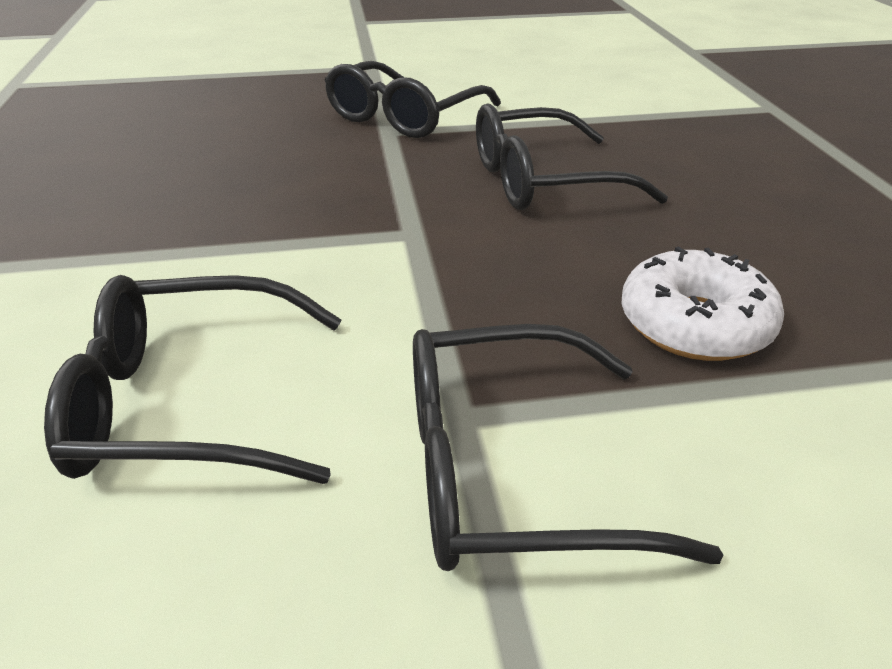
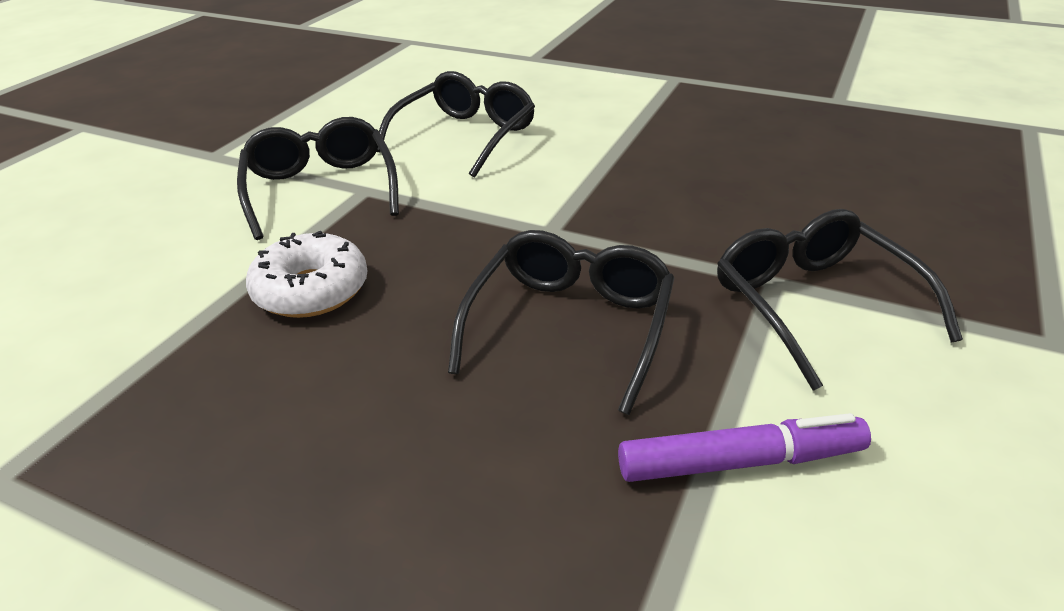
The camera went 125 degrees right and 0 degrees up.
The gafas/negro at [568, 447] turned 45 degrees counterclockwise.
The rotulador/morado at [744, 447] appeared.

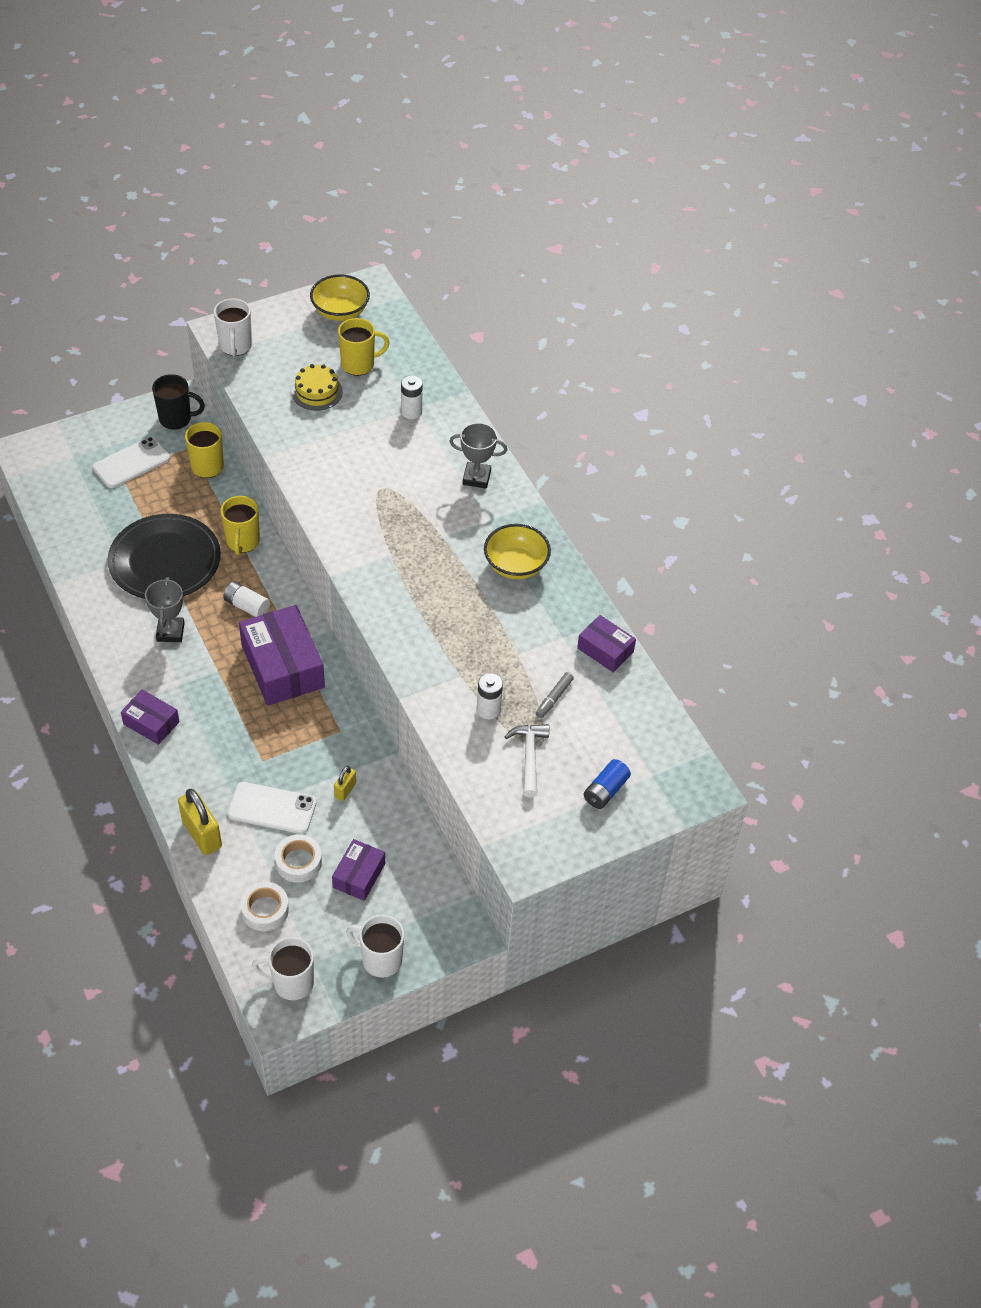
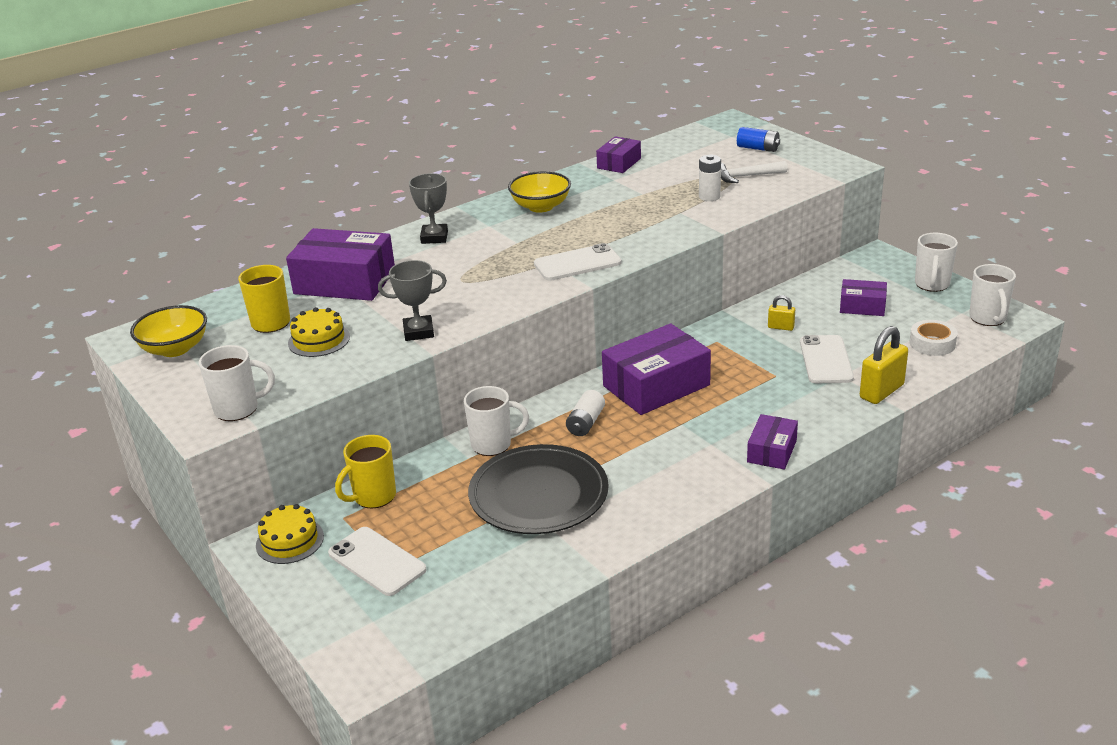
The camera went 95 degrees left and 20 degrees down.
The taza/negro at [178, 402] was replaced by the tarta/amarillo at [290, 534].
The pila/blanco at [411, 397] was replaced by the caja/morado at [340, 264].
The trofeo/gris moved from [165, 609] to [412, 300].
The taza/amarillo at [240, 525] became the taza/blanco at [496, 421].
The móvil/blanco at [578, 262] appeared.
The cinta adhesiva/blanco at [298, 858] disappeared.
The rotulador/gris at [555, 695] disappeared.

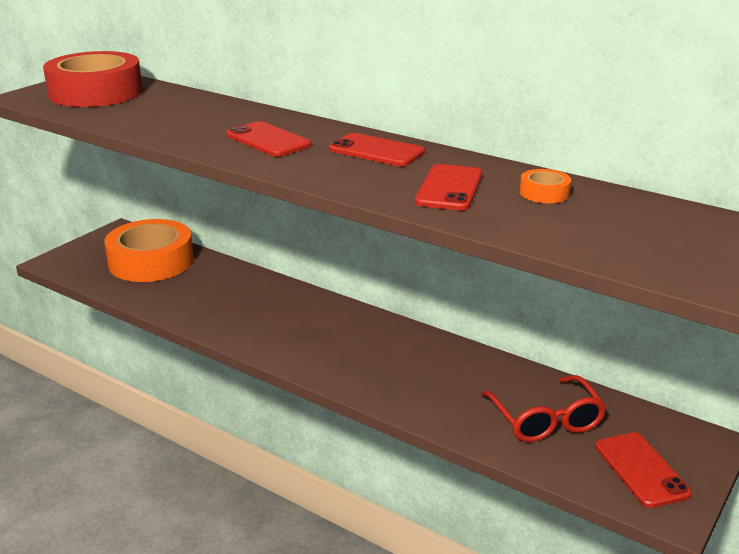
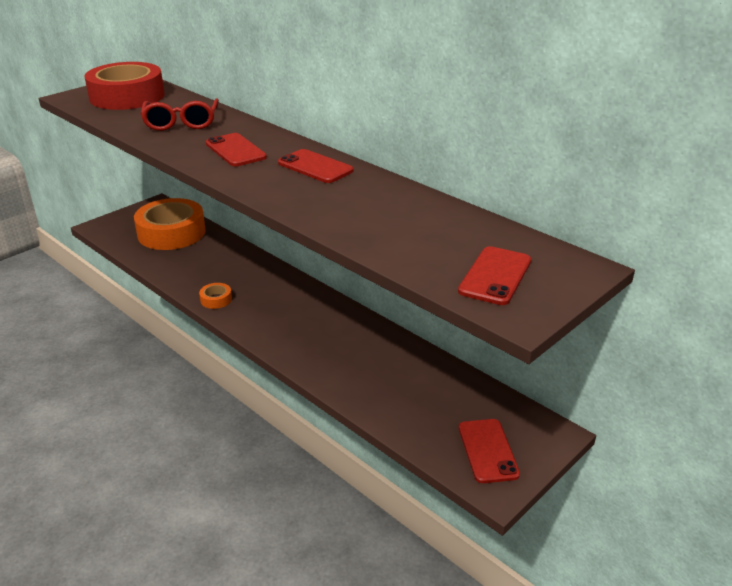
The camera went 10 degrees right and 5 degrees up.
The gafas/rojo moved from [544, 408] to [180, 114].
The cinta adhesiva/naranja moved from [545, 186] to [215, 296].
The móvil/rojo moved from [449, 187] to [494, 275].

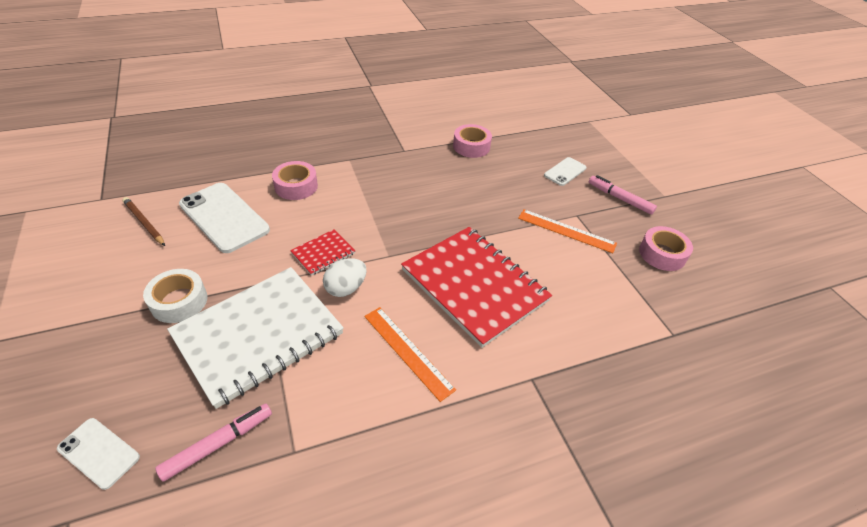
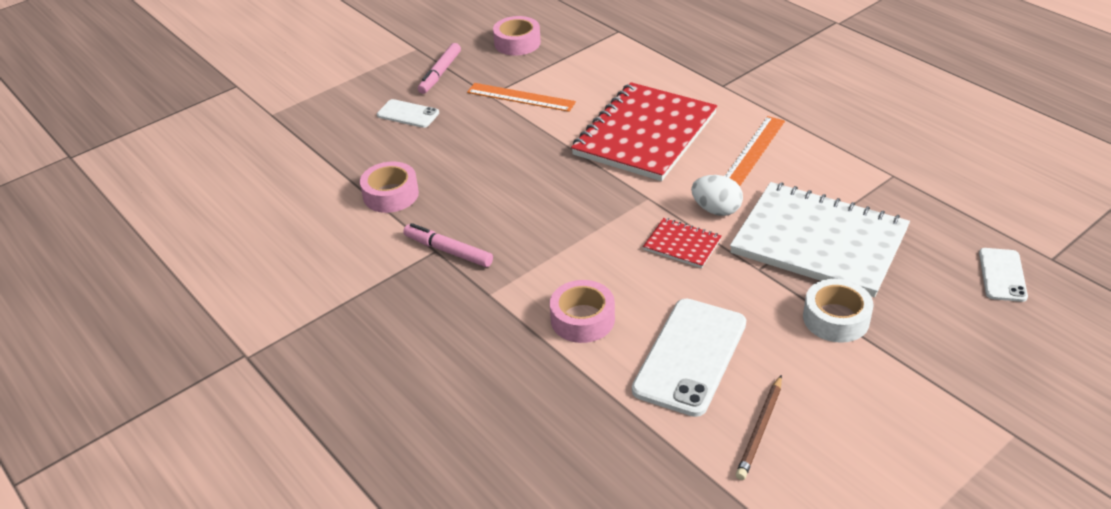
The camera went 105 degrees left and 5 degrees down.
The rotulador/rosa moved from [213, 443] to [448, 245].
The regla/naranja at [567, 231] turned 75 degrees counterclockwise.

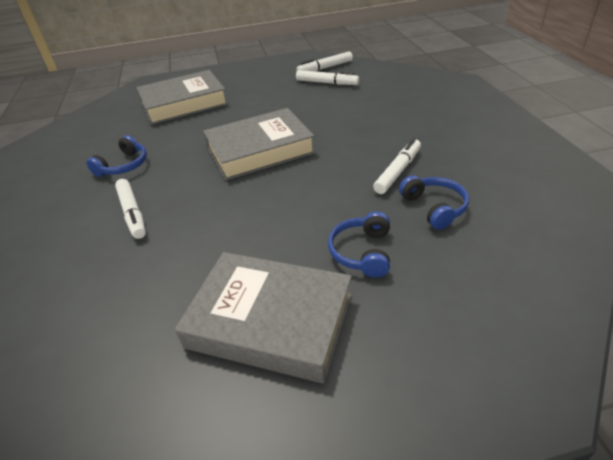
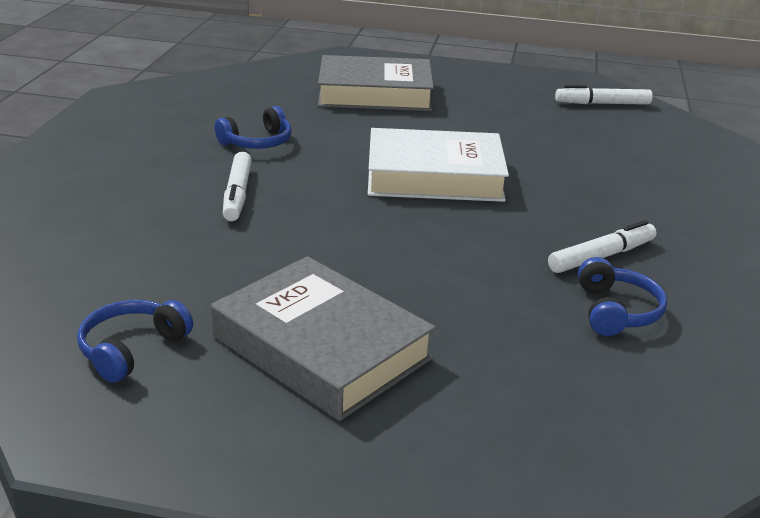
The camera went 20 degrees right and 10 degrees down.
The auriculares/azul moved from [359, 244] to [135, 341].
The libro/gris at [259, 144] became the libro/blanco at [438, 165].
The rotulador/blanco at [327, 77] disappeared.

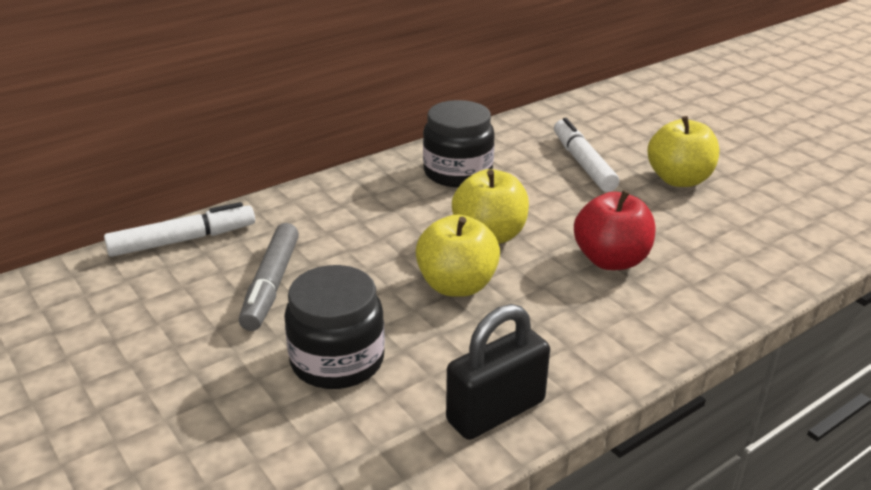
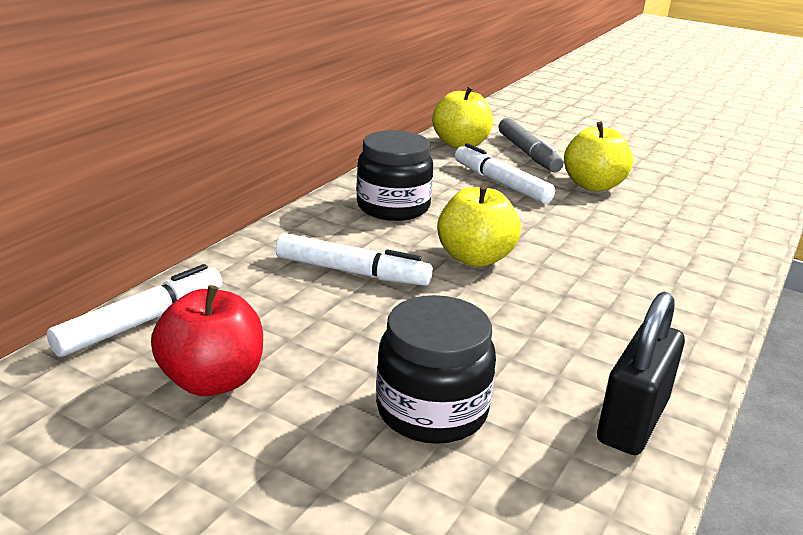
The camera went 25 degrees left and 5 degrees down.
The manzana/rojo moved from [614, 230] to [207, 340].
The rotulador/blanco at [354, 259] appeared.
The manzana/amarillo moved from [458, 255] to [462, 117].
The rotulador/gris moved from [269, 277] to [530, 145].

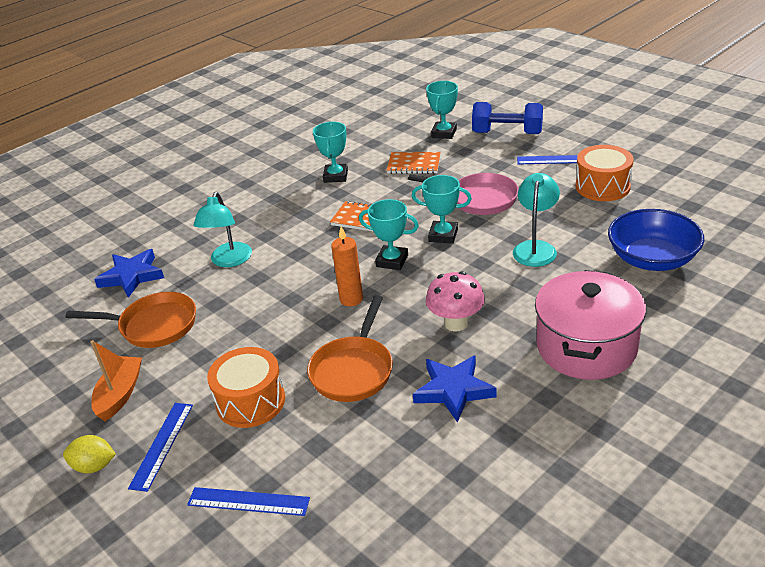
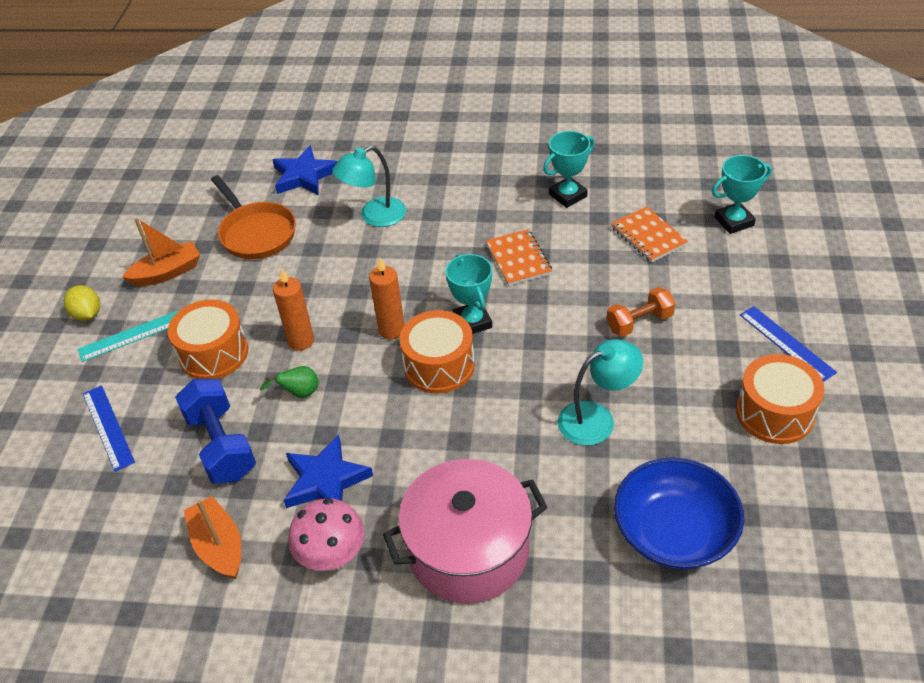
The camera went 50 degrees right and 10 degrees up.
The regla/azul at [160, 447] became the regla/turquesa at [129, 336].
The mancuerna/azul moved from [507, 118] to [215, 431].
The barco/naranja at [212, 537] appeared.
The sartén/naranja at [350, 348] was replaced by the pera/verde at [289, 382].
The vela/naranja at [293, 310] appeared.
The seta/rosa moved from [455, 301] to [327, 534].
The tambor/naranja at [437, 352] appeared.
The sartén/rosa at [463, 194] was replaced by the mancuerna/naranja at [641, 312].
The trofeo/turquesa at [442, 209] disappeared.

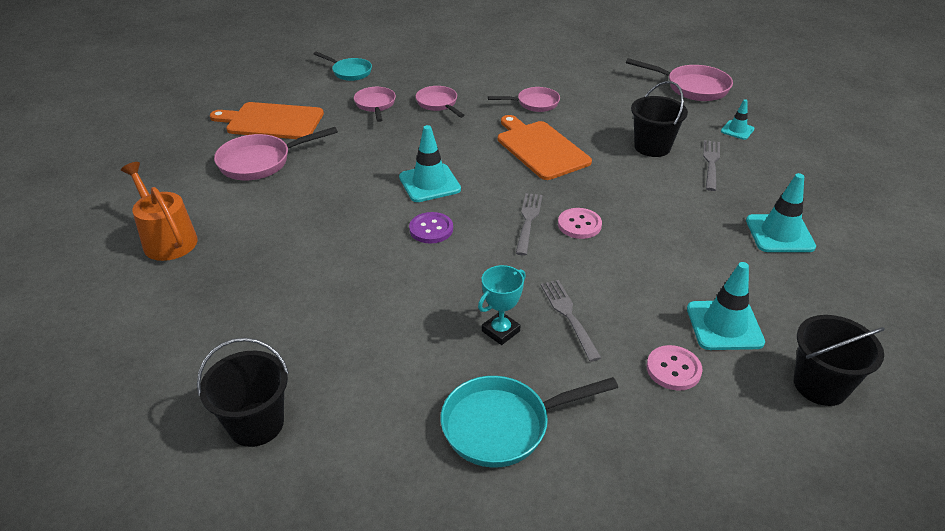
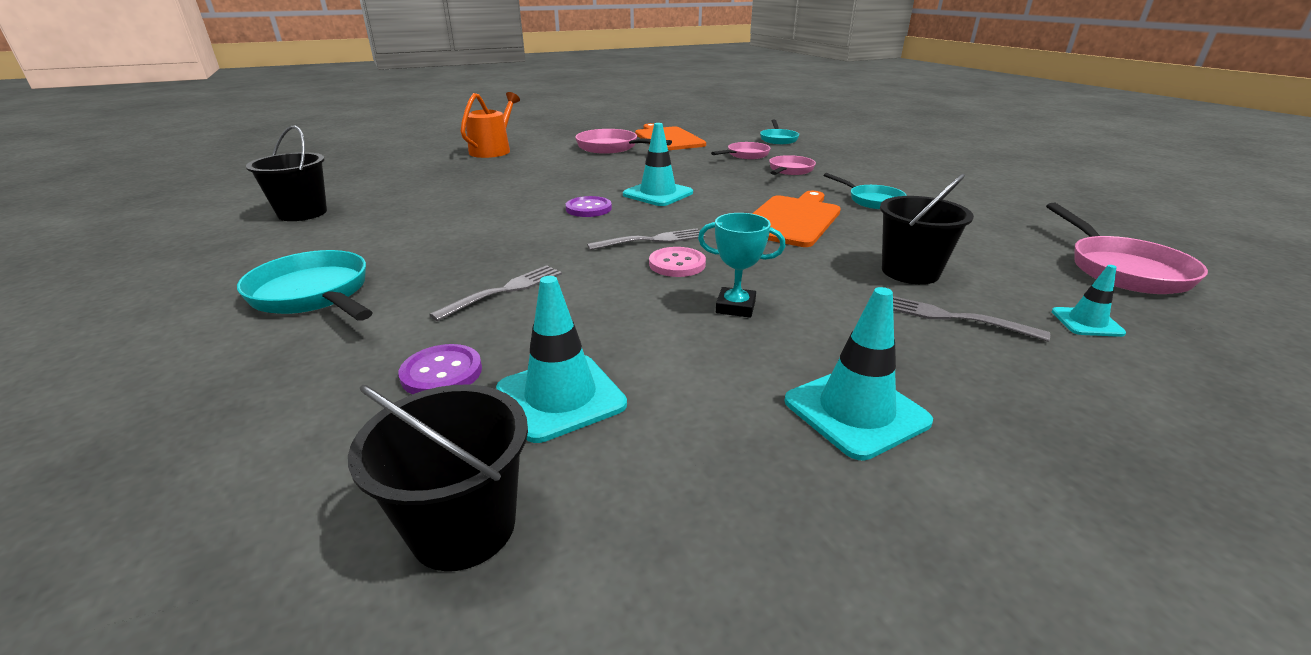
The camera went 60 degrees right and 10 degrees down.
The botón/rosa at [675, 368] became the botón/morado at [440, 369].
The trofeo/turquesa moved from [502, 305] to [741, 265].
The sartén/rosa at [524, 99] became the sartén/turquesa at [865, 191].
The tenedor/gris at [711, 165] turned 135 degrees counterclockwise.

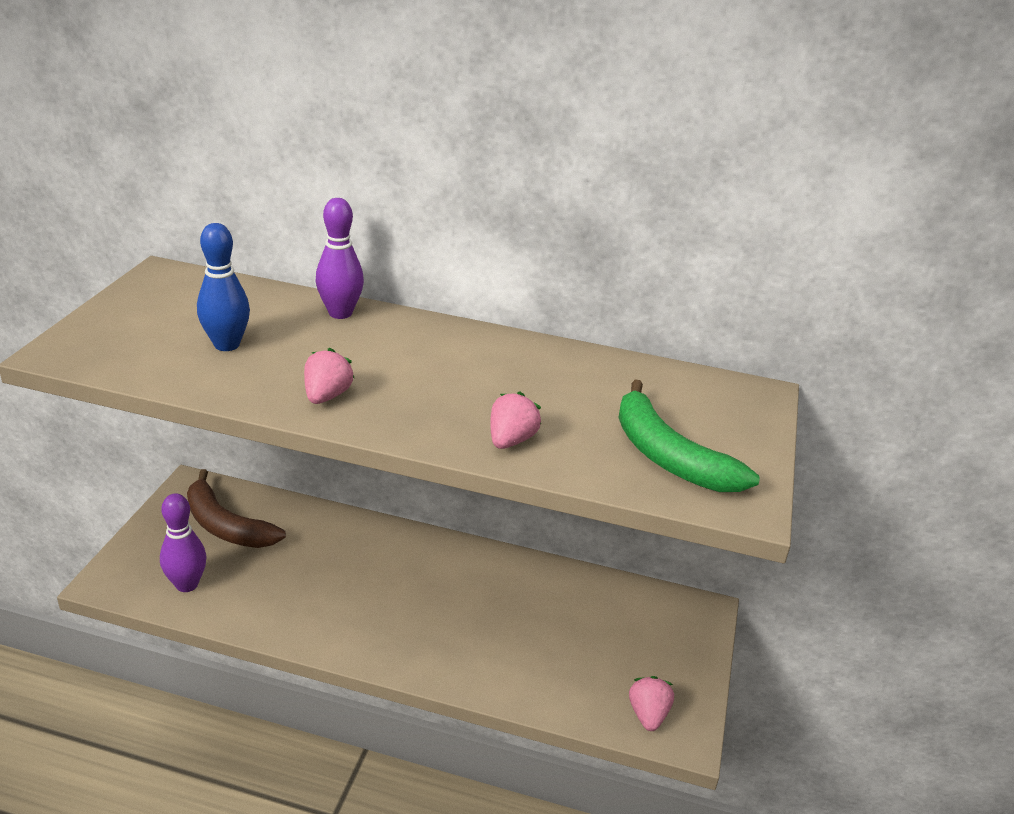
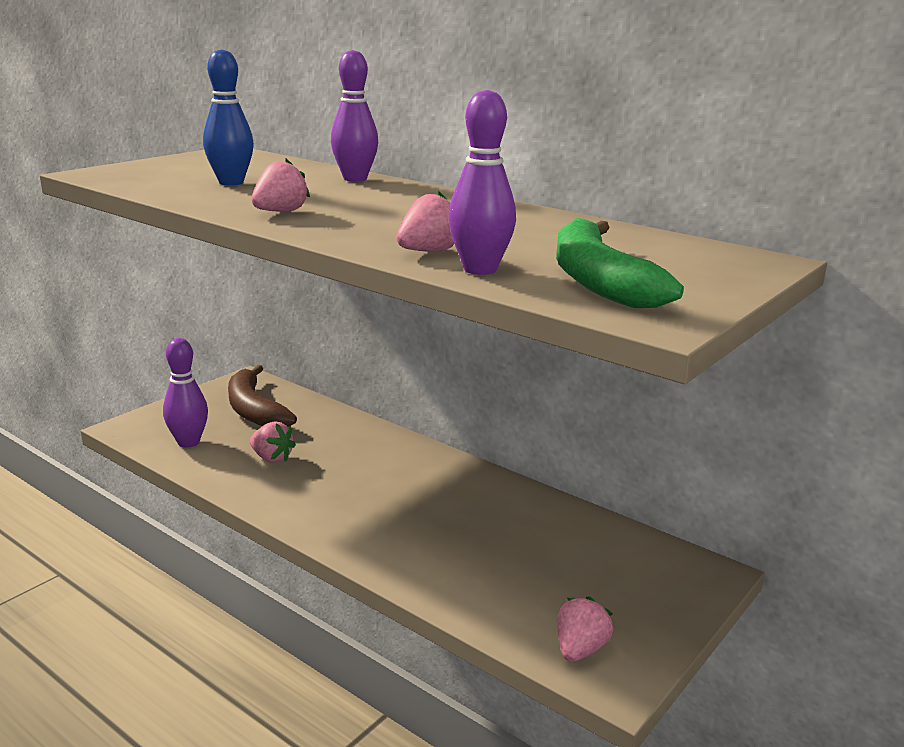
The camera went 25 degrees right and 10 degrees down.
The fresa/rosa at [273, 442] appeared.
The bolo/morado at [482, 182] appeared.

